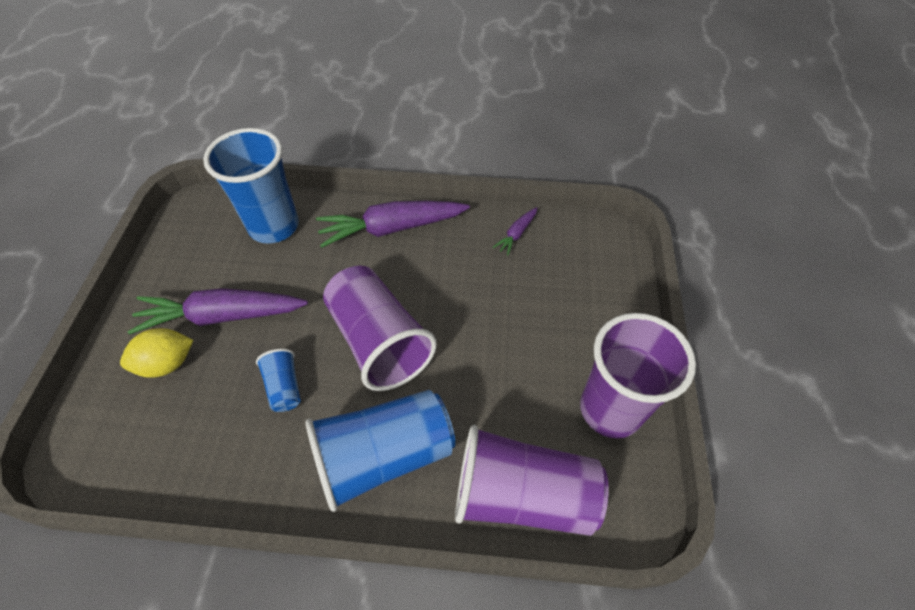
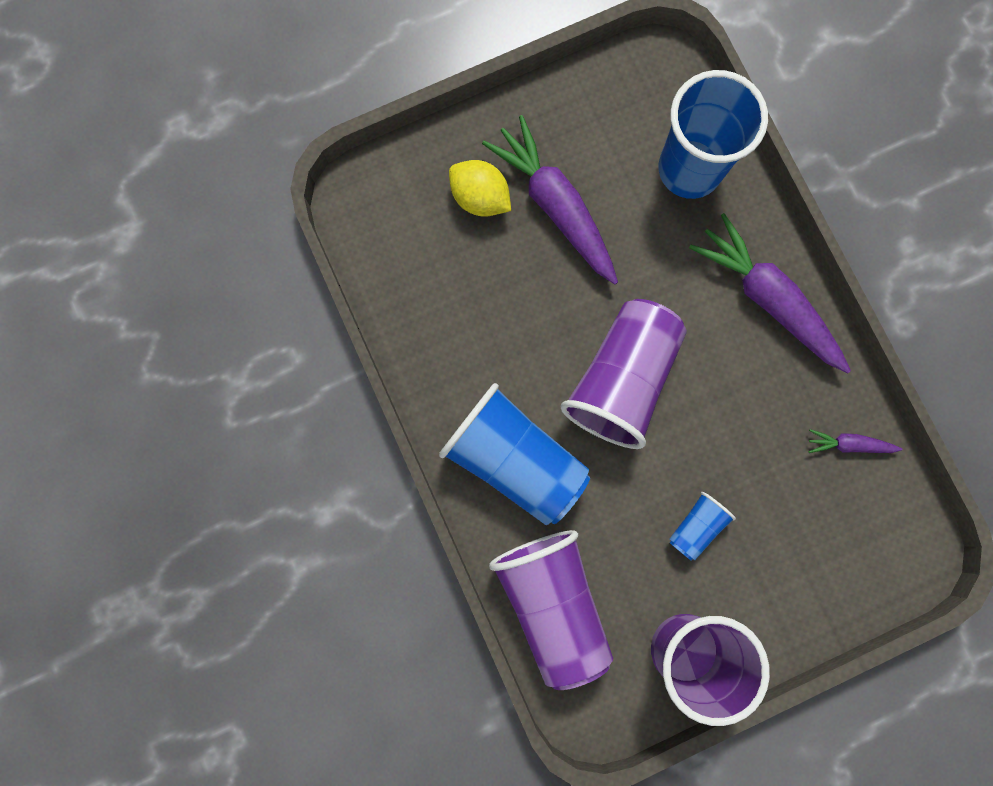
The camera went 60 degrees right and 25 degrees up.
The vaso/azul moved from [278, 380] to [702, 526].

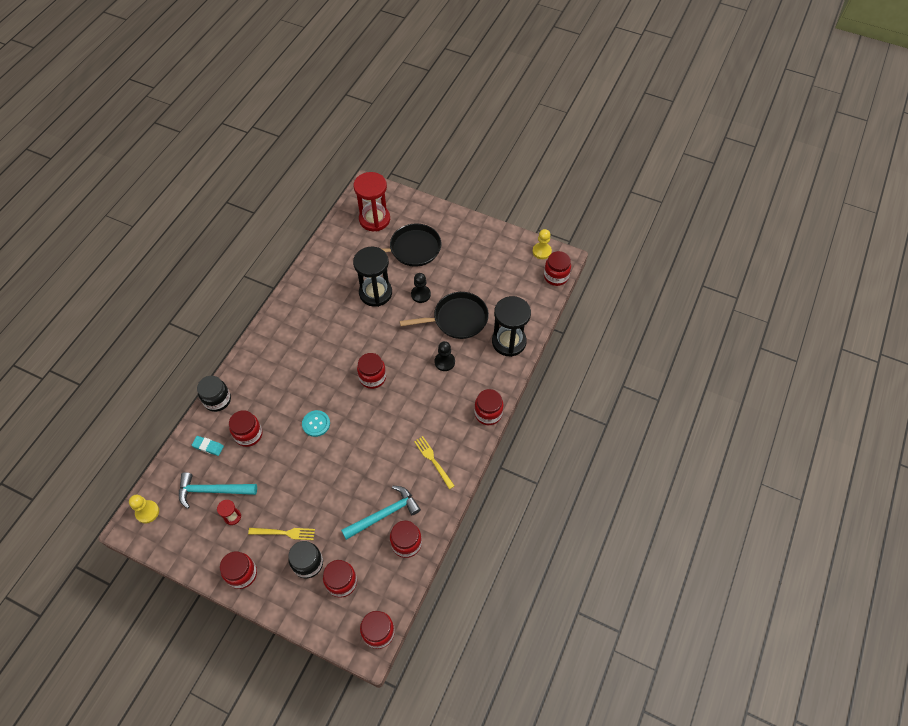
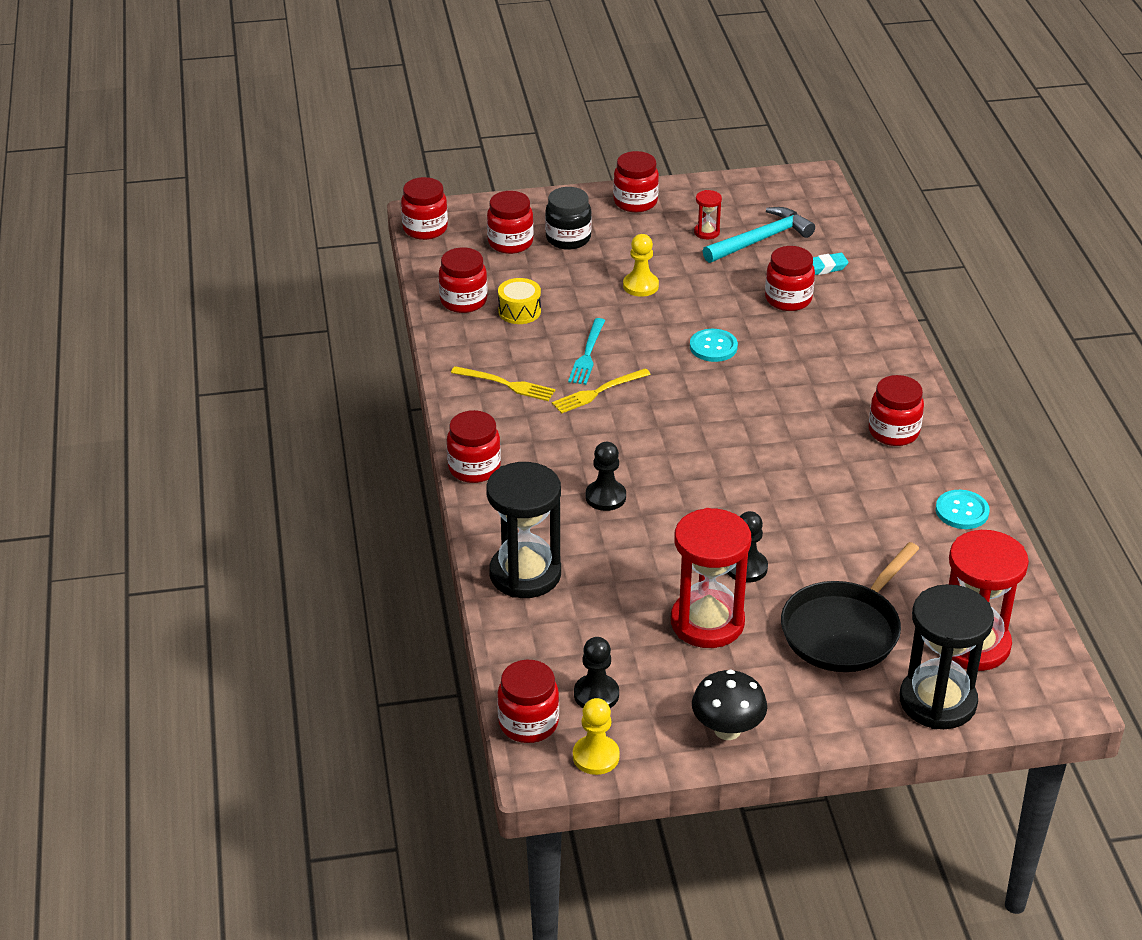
The camera went 145 degrees right and 20 degrees down.
The martillo/turquesa at [381, 513] was replaced by the tambor/amarillo at [519, 301].
The tenedor/amarillo moved from [281, 534] to [601, 390].
The tenedor/turquesa at [586, 351] appeared.
The peón/negro at [596, 672] appeared.
The peón/amarillo moved from [144, 509] to [641, 265].
The reloj de arena/rojo at [711, 578] appeared.
The seta/negro at [729, 705] appeared.
The tarro/rojo moved from [371, 371] to [896, 410].
The reloj de arena/negro moved from [372, 277] to [947, 656].
The botón/turquesa at [963, 509] appeared.
The tarro/negro at [214, 394] disappeared.
The sartén/negro at [444, 315] disappeared.

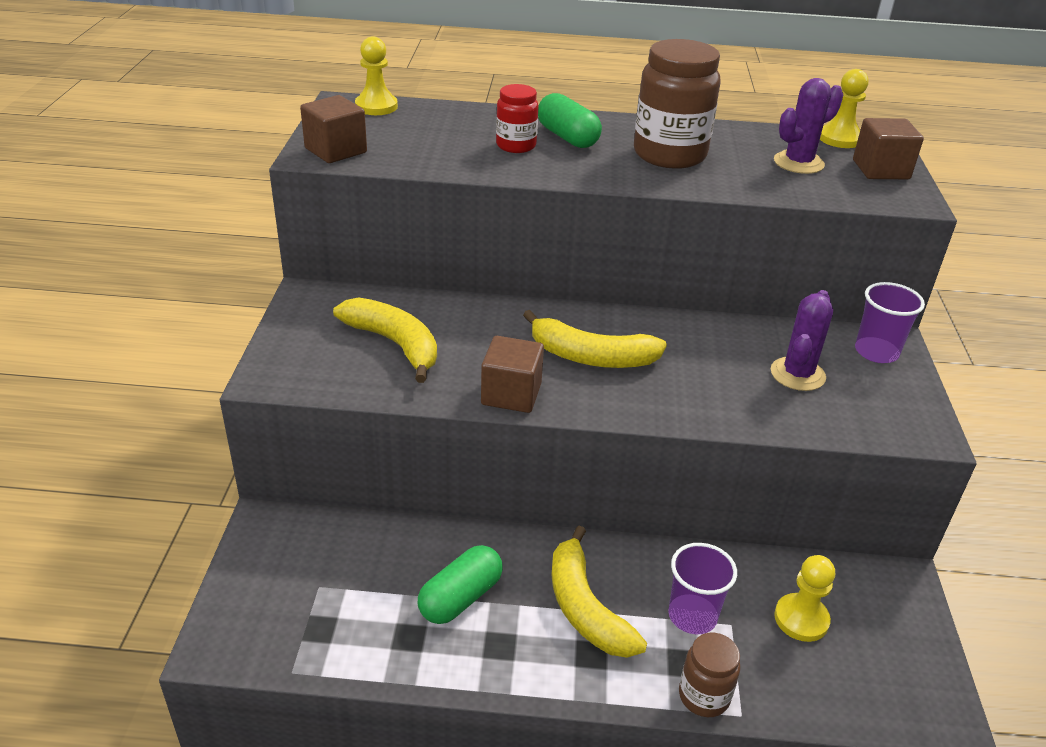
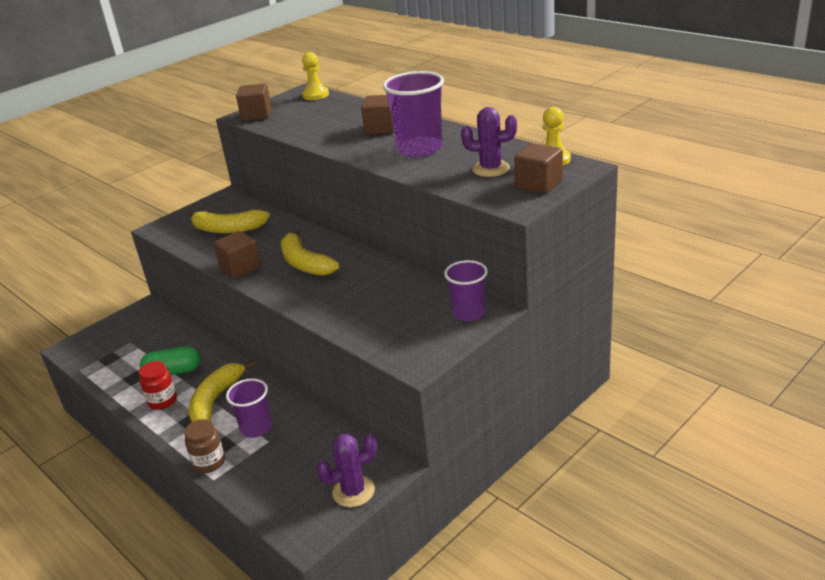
The camera went 45 degrees right and 5 degrees down.
The tarro/rojo moved from [517, 118] to [158, 385].
The plátano/amarillo at [385, 340] turned 105 degrees clockwise.
The cactus/morado moved from [802, 340] to [346, 470].
The cápsula/verde at [570, 120] was replaced by the cubo/marrón at [377, 114].
The tarro/marrón at [677, 104] was replaced by the vaso/morado at [413, 114].
The peón/amarillo at [804, 598] disappeared.

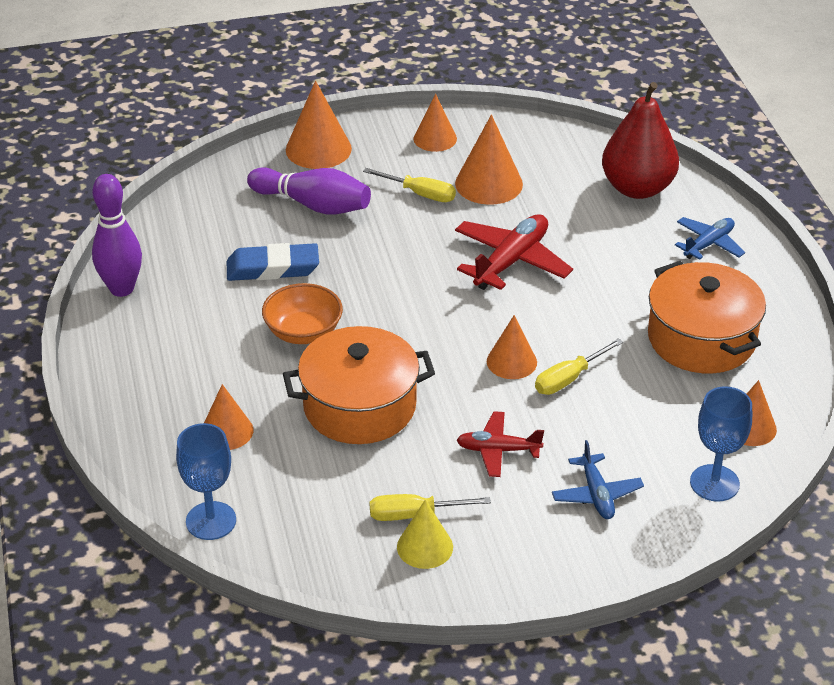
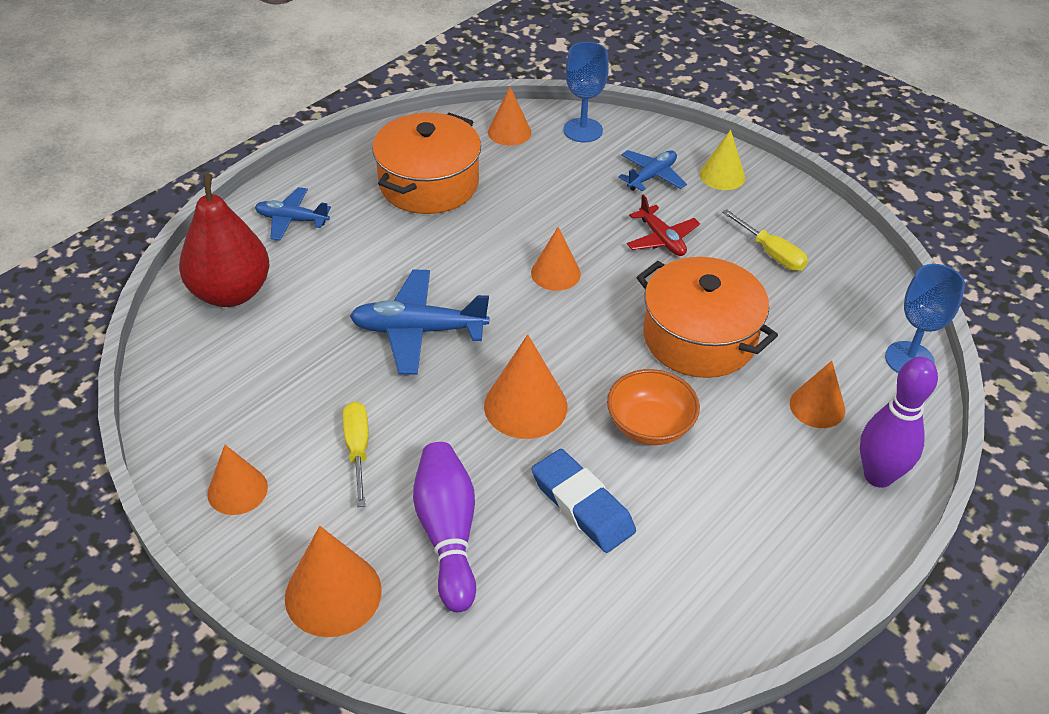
The camera went 125 degrees left and 5 degrees up.
The avión/rojo at [514, 252] became the avión/azul at [419, 322].
The cono/naranja moved from [489, 160] to [525, 386].
The cono/amarillo moved from [425, 534] to [722, 160].
The bolo/morado moved from [117, 235] to [899, 422].
The destornillador/amarillo at [579, 366] disappeared.

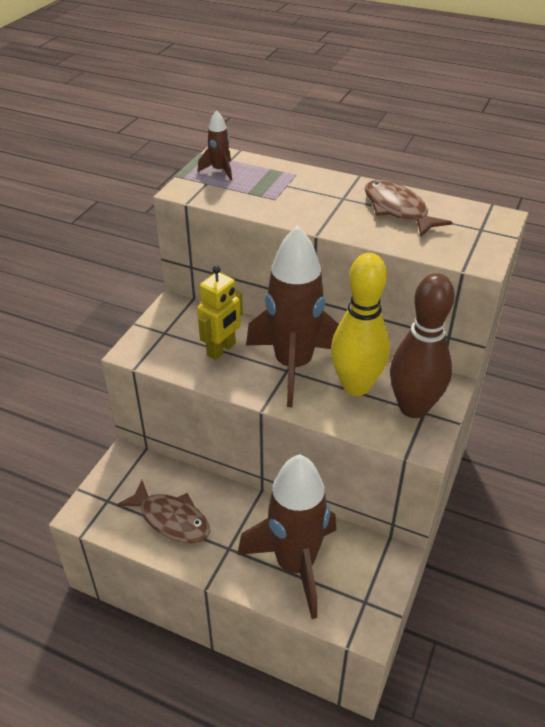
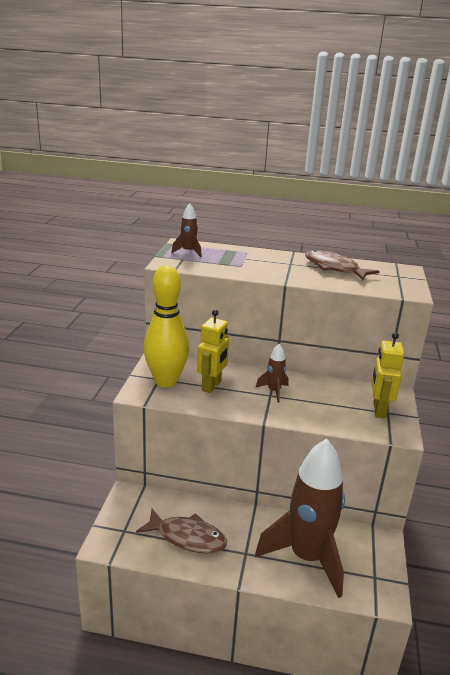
The camera went 15 degrees left and 15 degrees down.
The bolo/amarillo moved from [360, 324] to [166, 326].
The cohete/marrón at [292, 316] changed to 0.41 times the size.
The bolo/marrón at [422, 345] was replaced by the robot/amarillo at [388, 375].

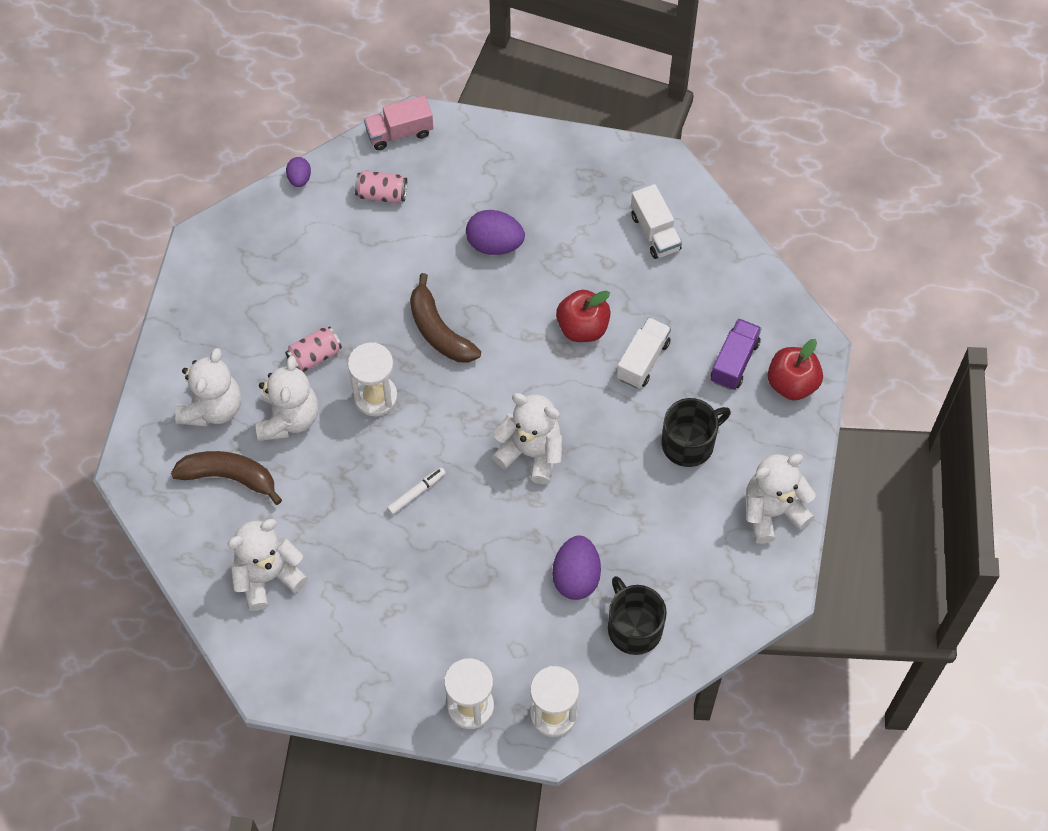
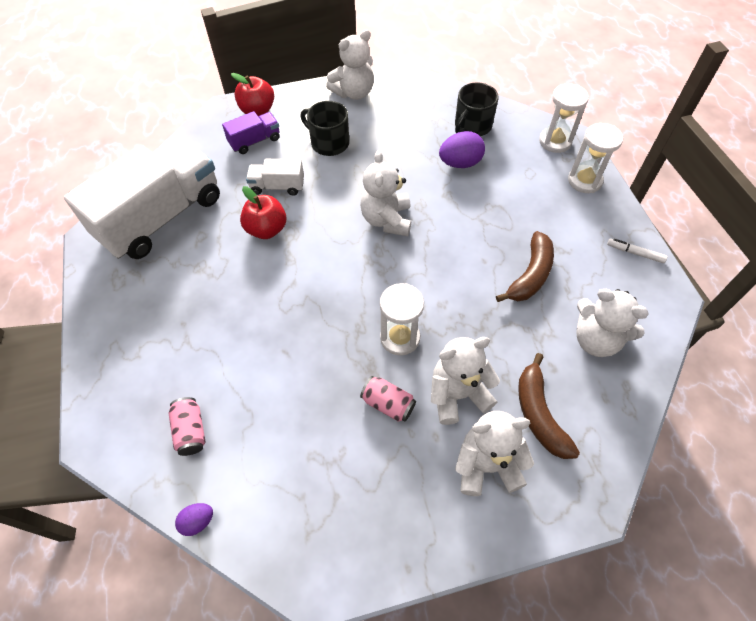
The camera went 115 degrees left and 5 degrees down.
The camión/blanco at [656, 221] changed to 2.28 times the size.
The camión/morado at [736, 354] turned 150 degrees clockwise.
The osito/blanco at [781, 499] turned 75 degrees counterclockwise.
The plátano/marrón moved from [445, 317] to [525, 266].
The rotulador/blanco moved from [416, 491] to [637, 250].
The camión/rosa at [398, 122] disappeared.
The huevo/morado at [495, 232] disappeared.

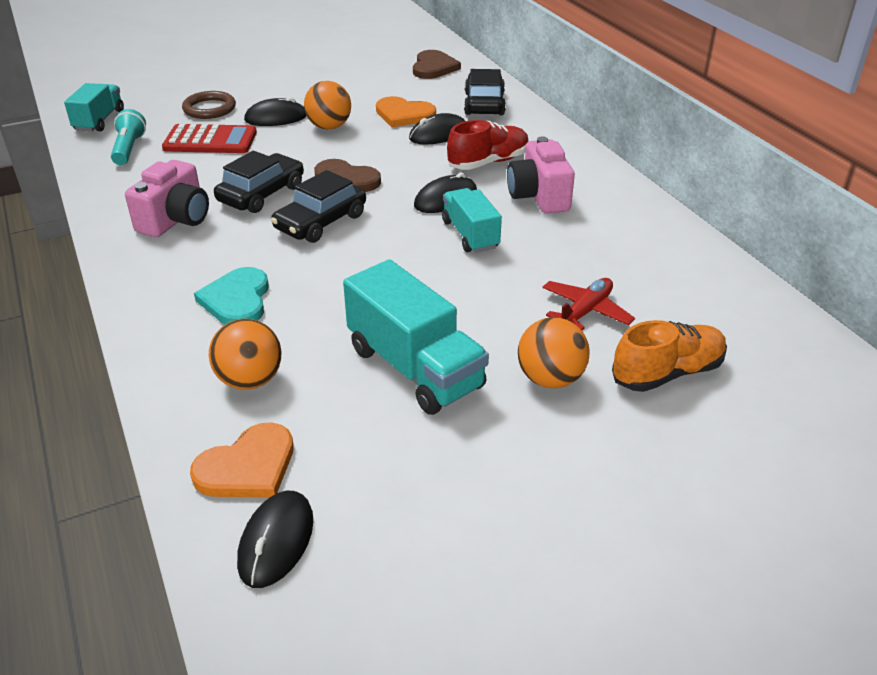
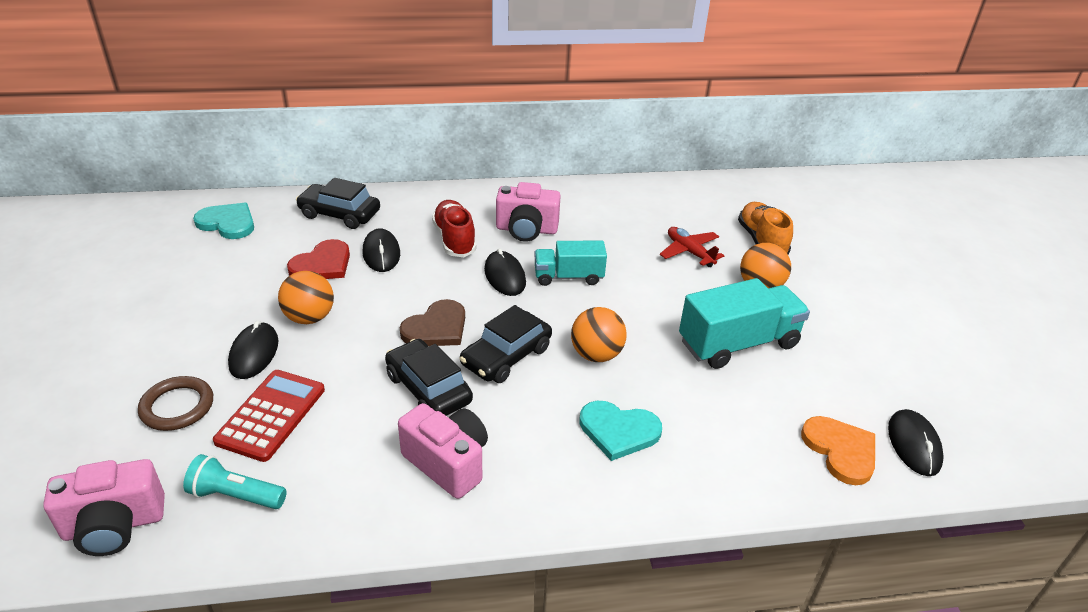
The camera went 75 degrees left and 0 degrees up.
The camión/turquesa at [94, 107] was replaced by the cámara/rosa at [104, 507].
The corazón/marrón at [437, 64] became the corazón/turquesa at [223, 221].
The corazón/naranja at [406, 111] became the corazón/rojo at [318, 259].
The coche/negro at [318, 206] turned 75 degrees clockwise.
The pelota/naranja moved from [245, 354] to [599, 334].
The ratón/negro at [275, 539] turned 60 degrees clockwise.

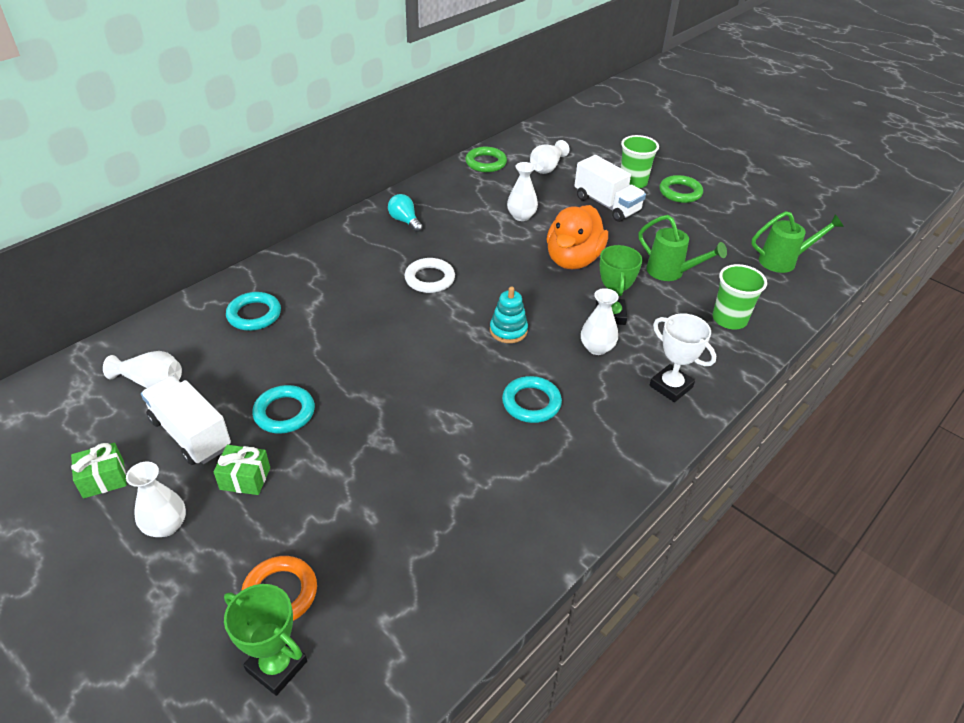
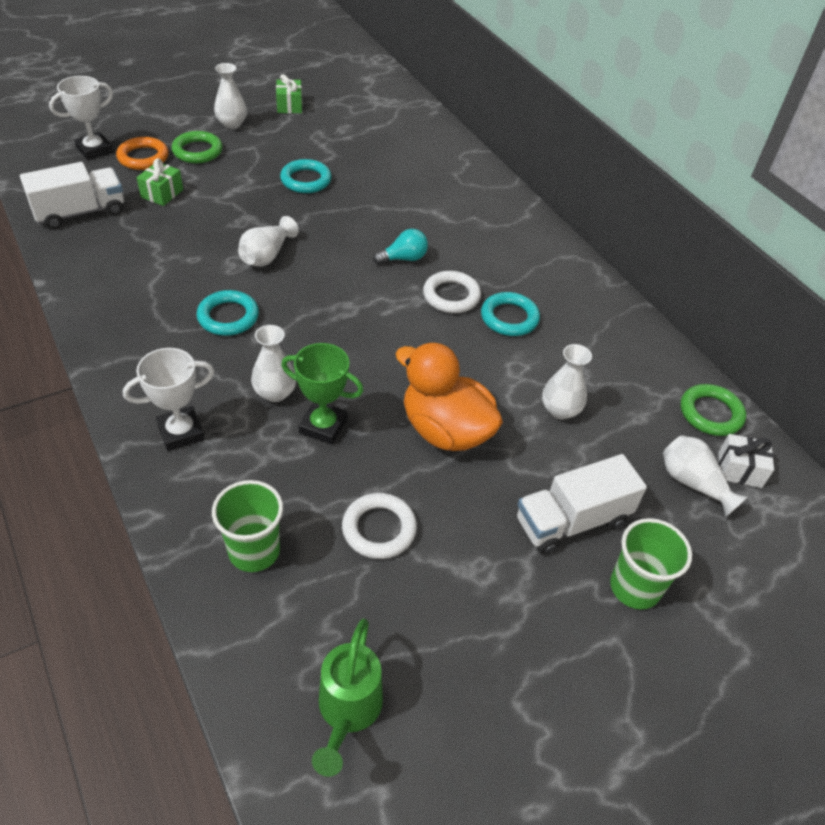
The camera went 105 degrees right and 5 degrees up.
The camión/blanco moved from [186, 420] to [72, 195].
The trofeo/verde at [265, 640] became the trofeo/blanco at [81, 118].
The regalo/verde moved from [241, 470] to [160, 182].
The anillo/verde moved from [681, 189] to [197, 147].
The florero/blanco moved from [142, 369] to [268, 241].
The regadera/verde at [682, 248] was replaced by the anillo/blanco at [379, 526].
The bombilla/turquesa moved from [405, 213] to [400, 247].
The anillo/turquesa moved from [253, 311] to [510, 314].
The regalo/blanco at [746, 461] appeared.
The juguete apilable/turquesa at [509, 314] disappeared.

